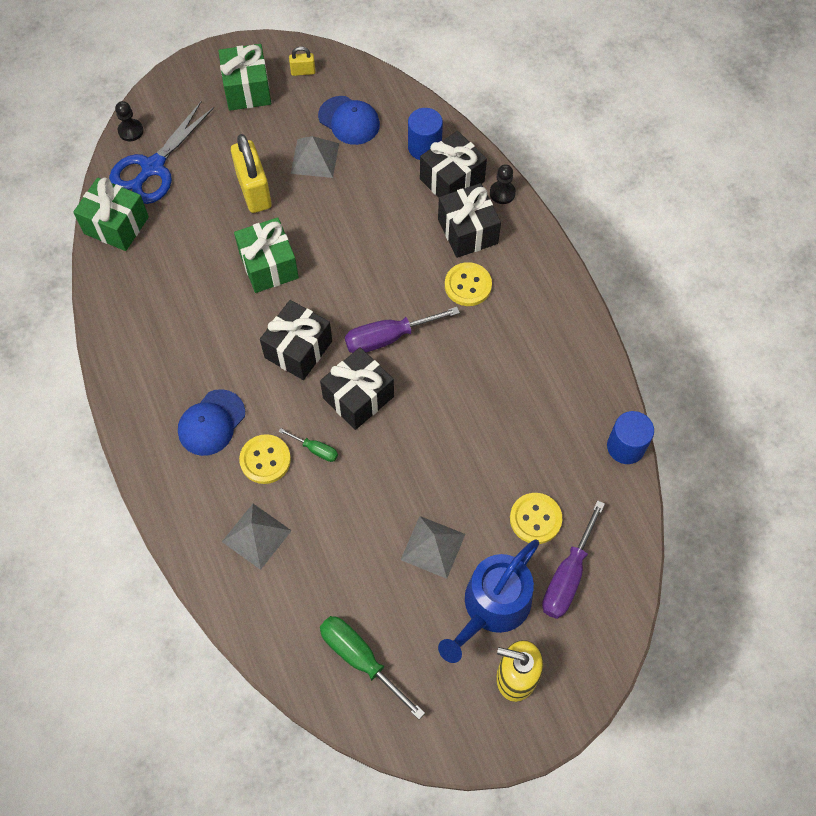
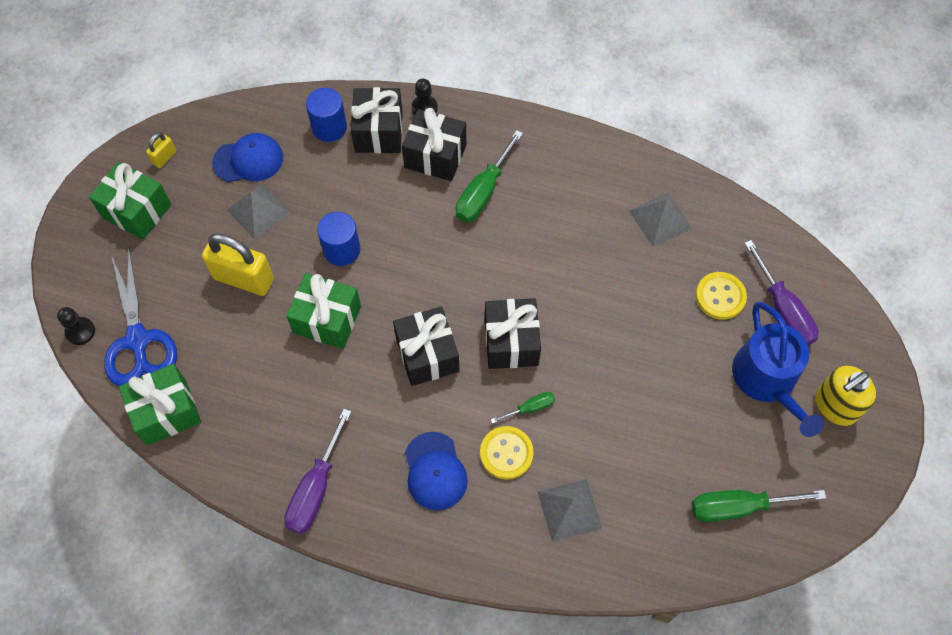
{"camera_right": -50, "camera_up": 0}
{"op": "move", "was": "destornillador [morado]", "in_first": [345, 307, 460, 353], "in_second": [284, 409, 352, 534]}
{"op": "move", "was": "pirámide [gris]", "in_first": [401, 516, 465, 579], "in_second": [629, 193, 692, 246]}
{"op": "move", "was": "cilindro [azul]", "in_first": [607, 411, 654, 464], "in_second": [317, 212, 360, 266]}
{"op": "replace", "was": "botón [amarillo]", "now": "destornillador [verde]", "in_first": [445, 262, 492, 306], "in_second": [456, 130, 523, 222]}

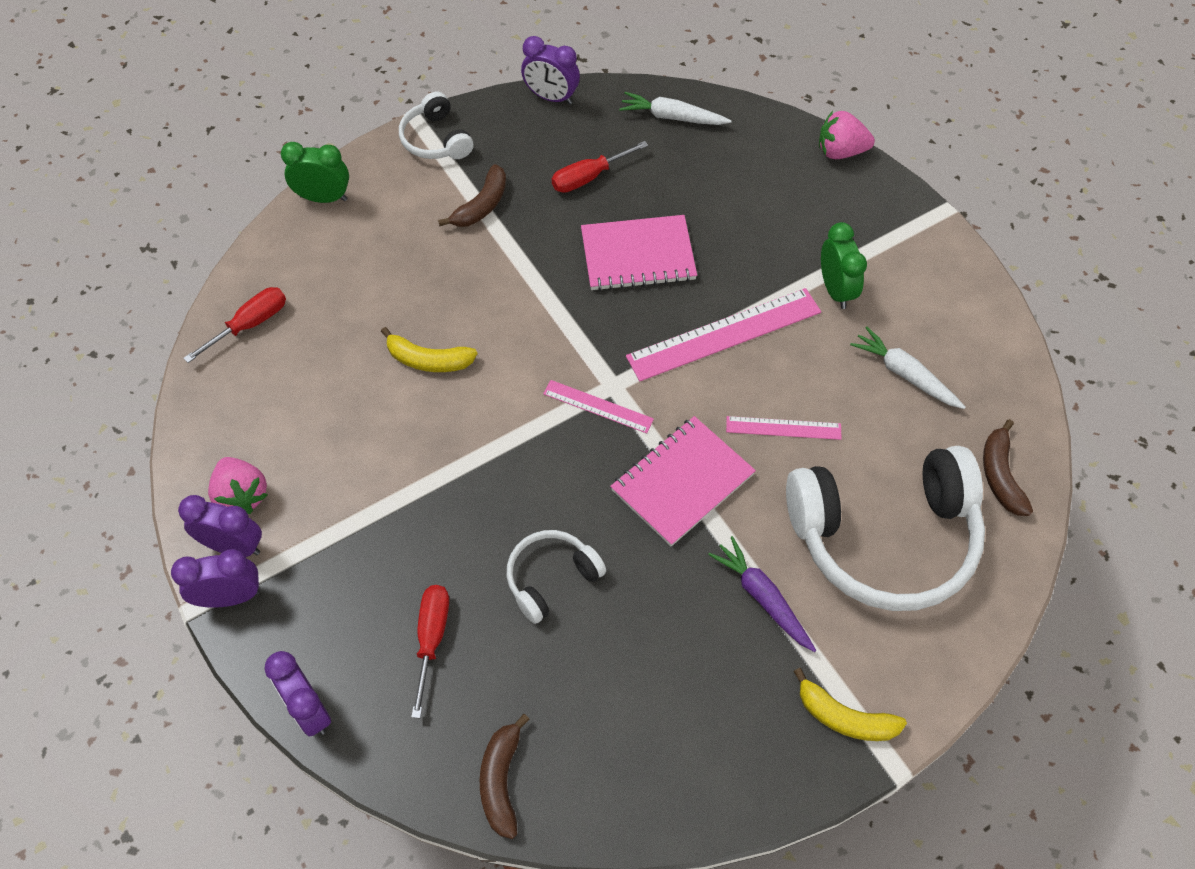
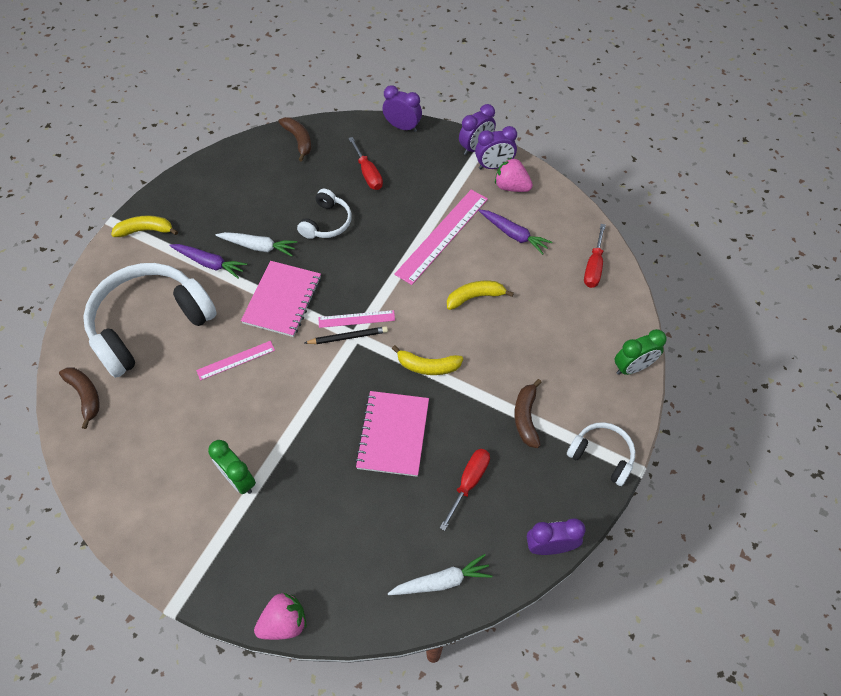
{"camera_right": 150, "camera_up": 0}
{"op": "insert", "now": "lápiz [negro]", "in_second": [305, 326, 388, 344]}
{"op": "insert", "now": "plátano [amarillo]", "in_second": [392, 345, 463, 375]}
{"op": "insert", "now": "zanahoria [morado]", "in_second": [478, 209, 553, 255]}
{"op": "move", "was": "regla [rosa]", "in_first": [626, 288, 821, 381], "in_second": [394, 190, 488, 285]}
{"op": "move", "was": "zanahoria [blanco]", "in_first": [850, 327, 965, 409], "in_second": [216, 232, 297, 256]}
{"op": "rotate", "was": "cuaderno [rosa]", "in_first": [581, 215, 697, 291], "in_second": [355, 391, 429, 477], "clockwise": -45}

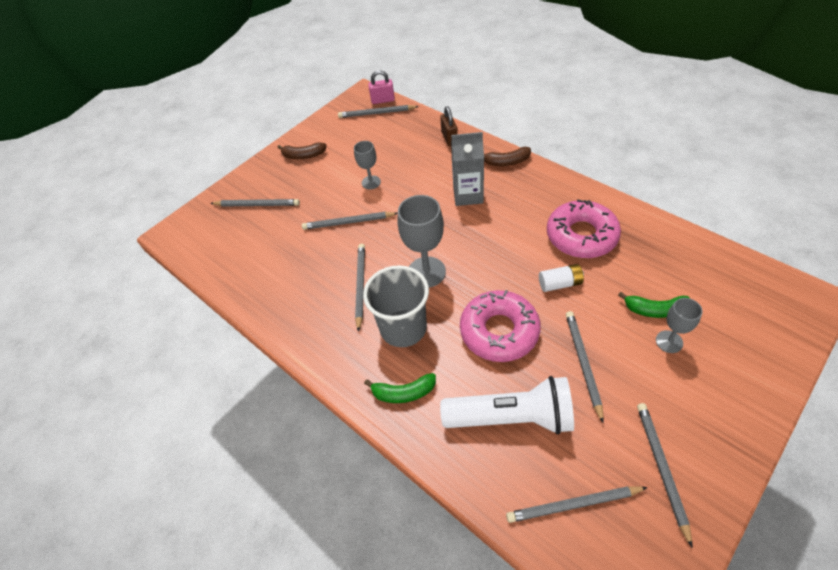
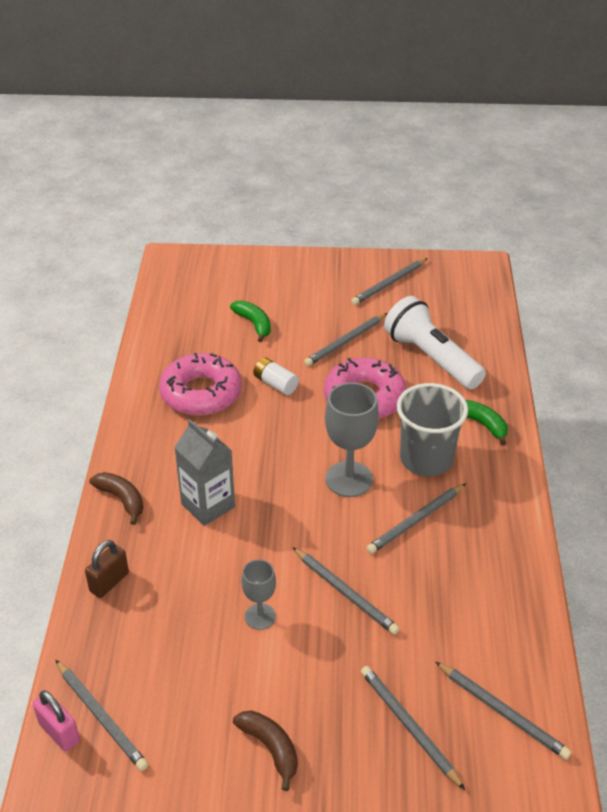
{"camera_right": -135, "camera_up": -10}
{"op": "delete", "was": "copa [gris]", "in_first": [656, 298, 703, 353]}
{"op": "move", "was": "lápiz [gris]", "in_first": [506, 486, 648, 523], "in_second": [435, 661, 571, 760]}

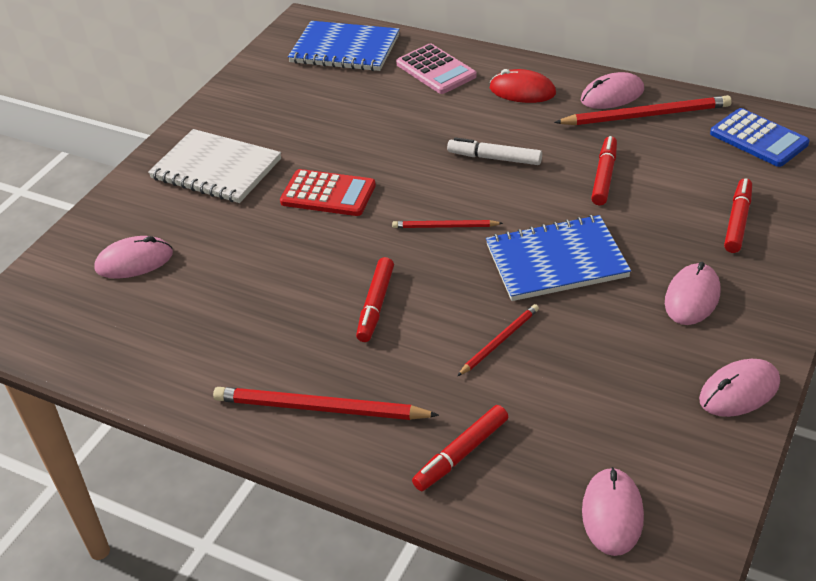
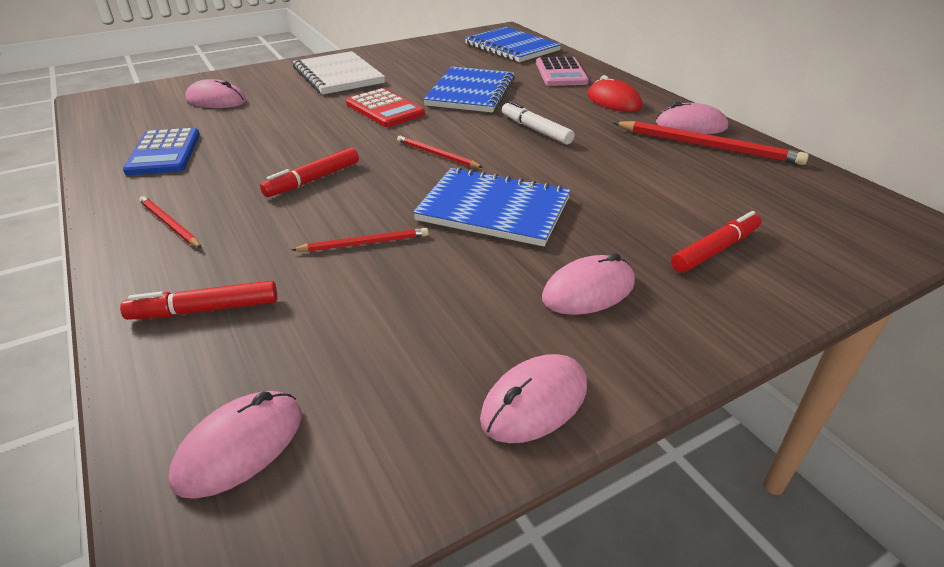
{"camera_right": 30, "camera_up": -5}
{"op": "delete", "was": "rotulador [rojo]", "in_first": [591, 136, 617, 205]}
{"op": "insert", "now": "cuaderno [azul]", "in_second": [423, 67, 515, 113]}
{"op": "move", "was": "calculadora [azul]", "in_first": [710, 108, 809, 167], "in_second": [123, 128, 200, 175]}
{"op": "rotate", "was": "ratón [rosa]", "in_first": [699, 359, 780, 417], "in_second": [480, 354, 587, 443], "clockwise": -45}
{"op": "resize", "was": "lápiz [rojo]", "in_first": [213, 387, 439, 420], "in_second": [139, 196, 202, 248], "ratio": 0.56}

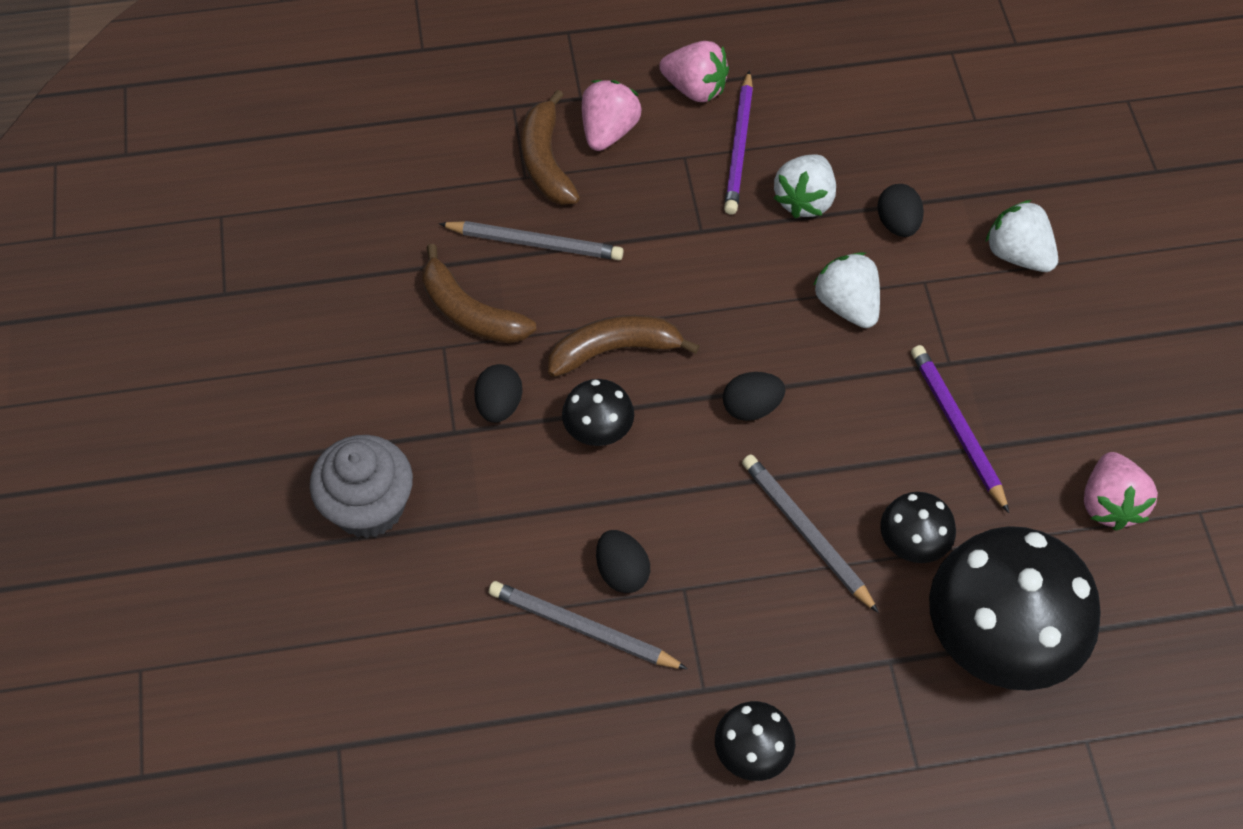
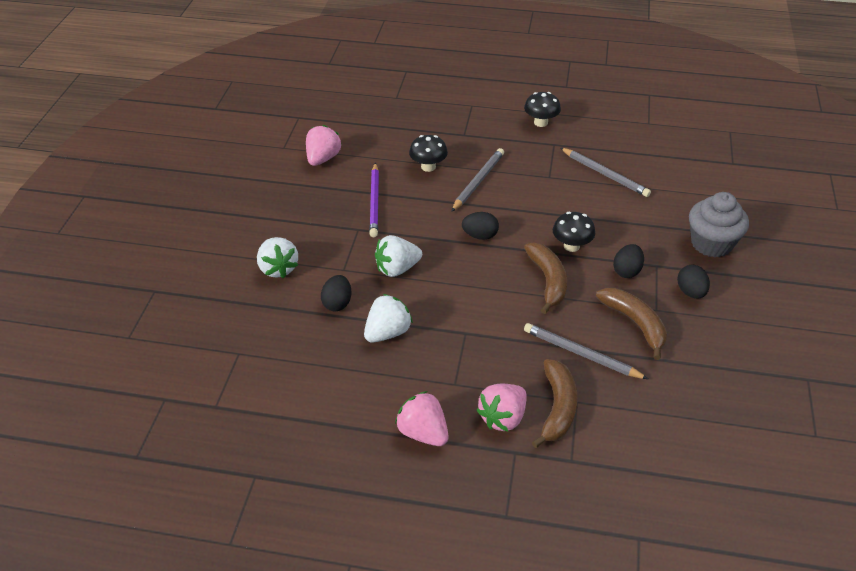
{"camera_right": -160, "camera_up": -15}
{"op": "delete", "was": "lápiz [morado]", "in_first": [724, 70, 753, 214]}
{"op": "delete", "was": "seta [negro]", "in_first": [929, 526, 1101, 691]}
{"op": "move", "was": "huevo [negro]", "in_first": [596, 530, 650, 593], "in_second": [677, 265, 710, 299]}
{"op": "rotate", "was": "plátano [marrón]", "in_first": [548, 315, 700, 377], "in_second": [524, 242, 567, 314], "clockwise": -105}
{"op": "rotate", "was": "lápiz [gris]", "in_first": [742, 454, 879, 613], "in_second": [451, 148, 504, 212], "clockwise": -135}
{"op": "rotate", "was": "fresa [blanco]", "in_first": [813, 252, 880, 328], "in_second": [375, 235, 422, 277], "clockwise": 75}

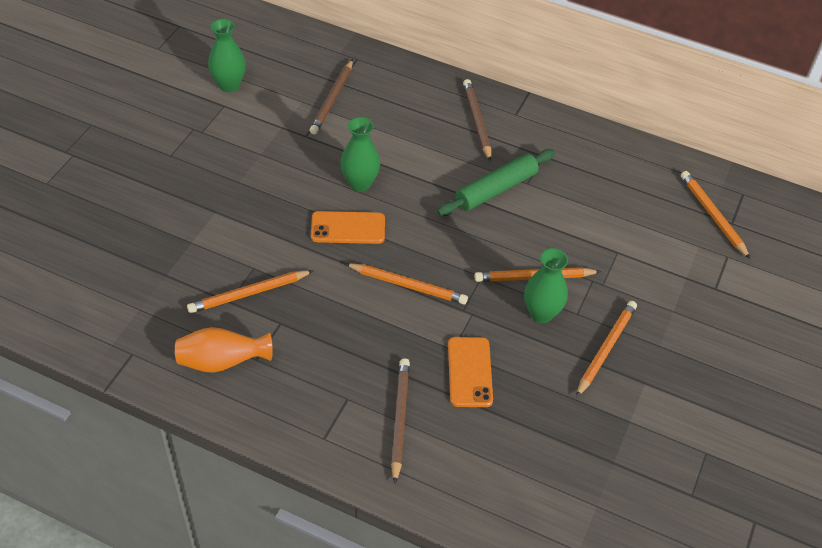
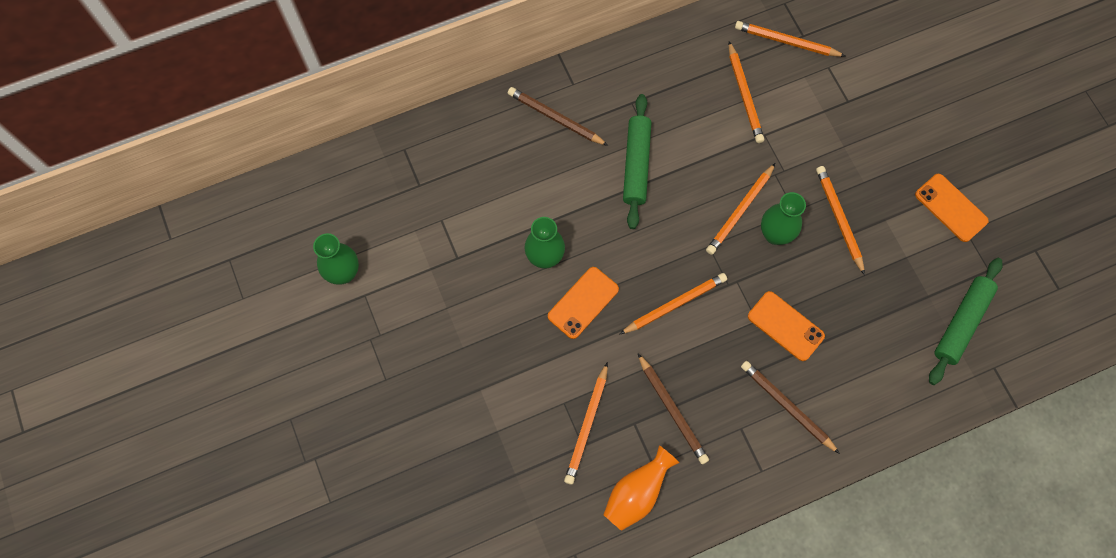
{"camera_right": -45, "camera_up": 20}
{"op": "insert", "now": "lápiz [naranja]", "in_second": [729, 41, 764, 143]}
{"op": "insert", "now": "móvil [naranja]", "in_second": [915, 174, 989, 242]}
{"op": "insert", "now": "rodillo [verde]", "in_second": [929, 258, 1003, 385]}
{"op": "move", "was": "lápiz [marrón]", "in_first": [310, 59, 353, 135], "in_second": [638, 353, 709, 464]}

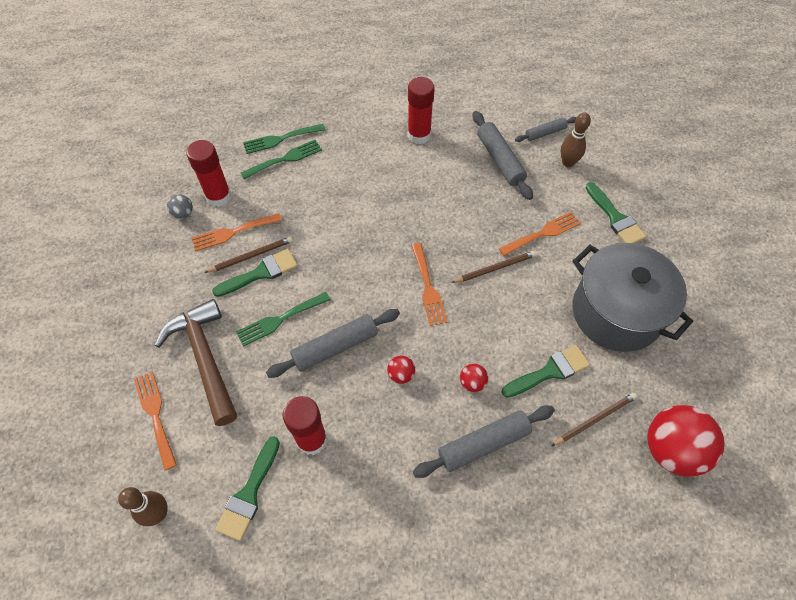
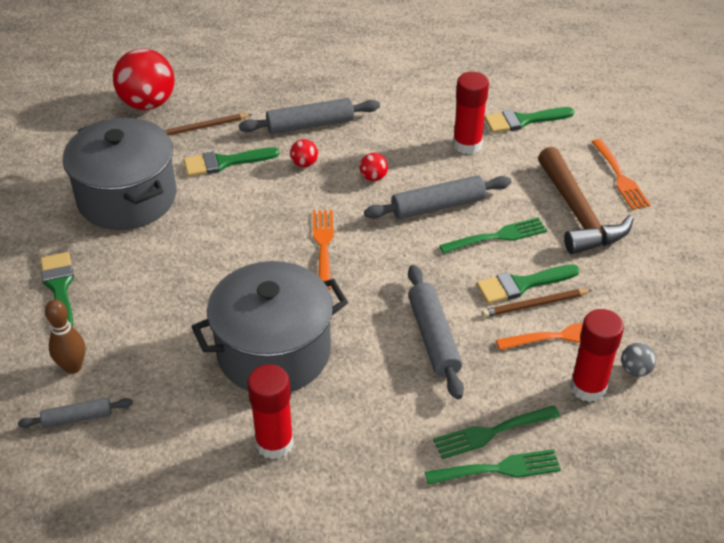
{"camera_right": -170, "camera_up": -15}
{"op": "delete", "was": "bolo [marrón]", "in_first": [118, 487, 167, 526]}
{"op": "delete", "was": "lápiz [marrón]", "in_first": [451, 251, 536, 283]}
{"op": "delete", "was": "tenedor [naranja]", "in_first": [499, 212, 581, 256]}
{"op": "insert", "now": "olla [gris]", "in_second": [191, 261, 348, 392]}
{"op": "move", "was": "rodillo [gris]", "in_first": [473, 111, 533, 200], "in_second": [408, 265, 464, 399]}
{"op": "rotate", "was": "pincel [verde]", "in_first": [215, 436, 280, 541], "in_second": [484, 107, 574, 133], "clockwise": -135}

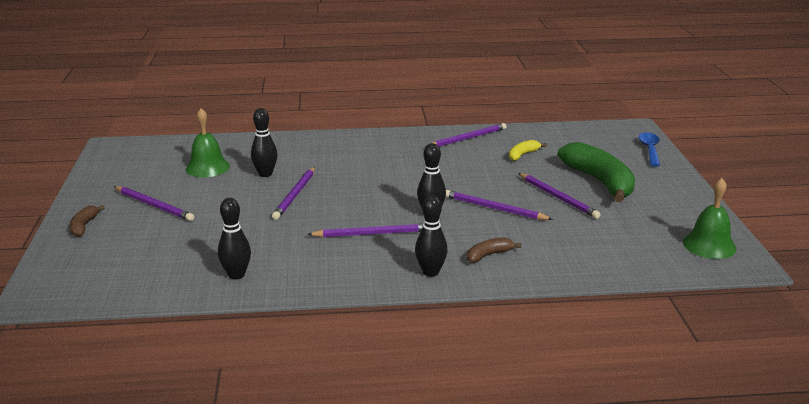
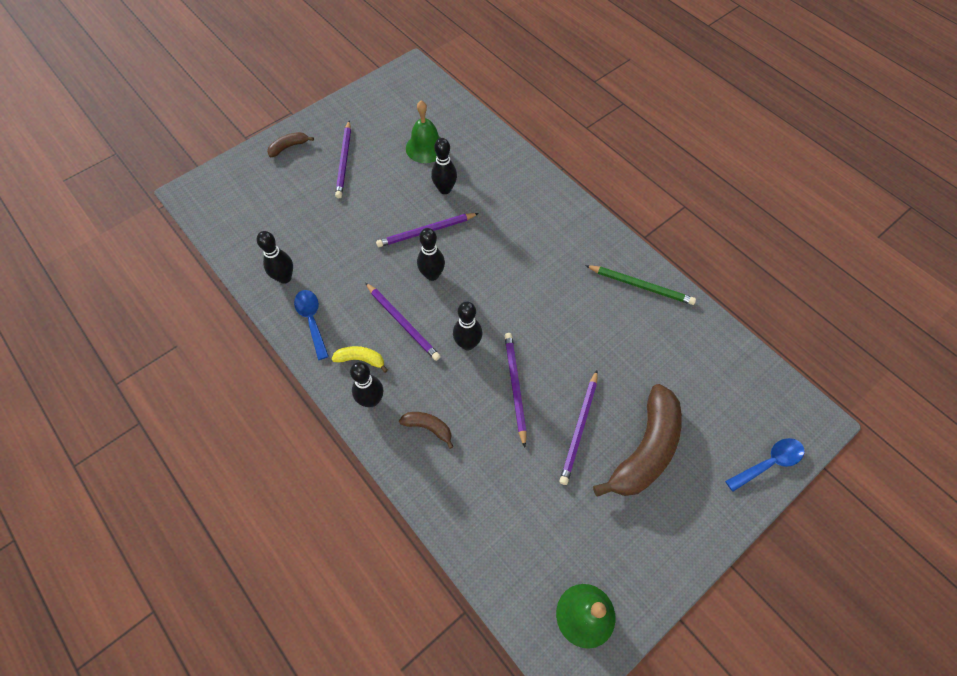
{"camera_right": 55, "camera_up": 35}
{"op": "insert", "now": "cuchara [azul]", "in_second": [294, 290, 329, 360]}
{"op": "insert", "now": "bolo [negro]", "in_second": [417, 228, 445, 281]}
{"op": "move", "was": "plátano [amarillo]", "in_first": [509, 140, 546, 161], "in_second": [332, 346, 388, 373]}
{"op": "recolor", "was": "lápiz [morado]", "now": "lápiz [verde]", "in_first": [424, 123, 506, 148], "in_second": [585, 265, 696, 305]}
{"op": "recolor", "was": "plátano [verde]", "now": "plátano [marrón]", "in_first": [558, 142, 635, 202], "in_second": [593, 384, 682, 497]}

